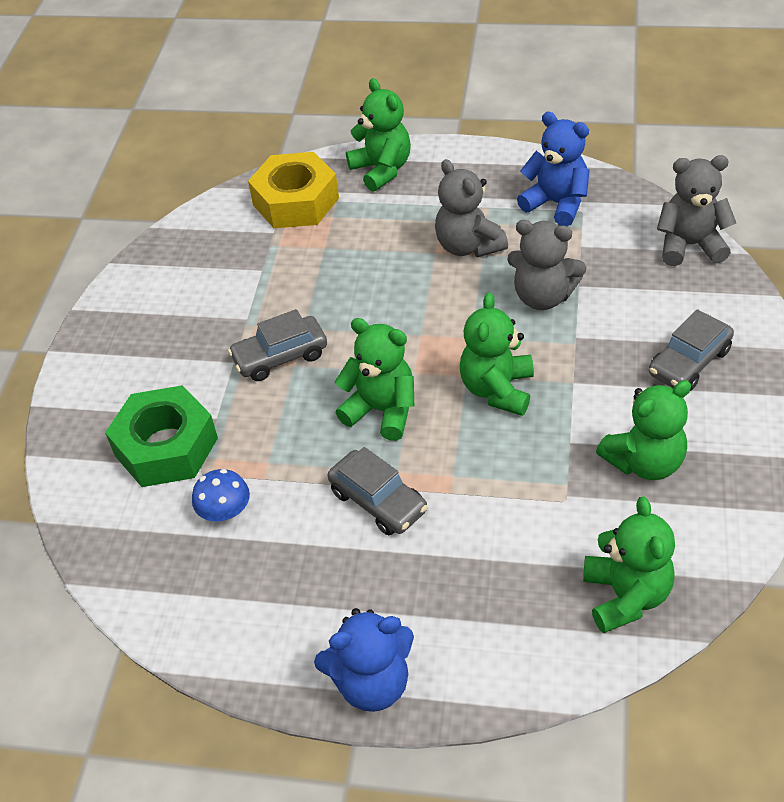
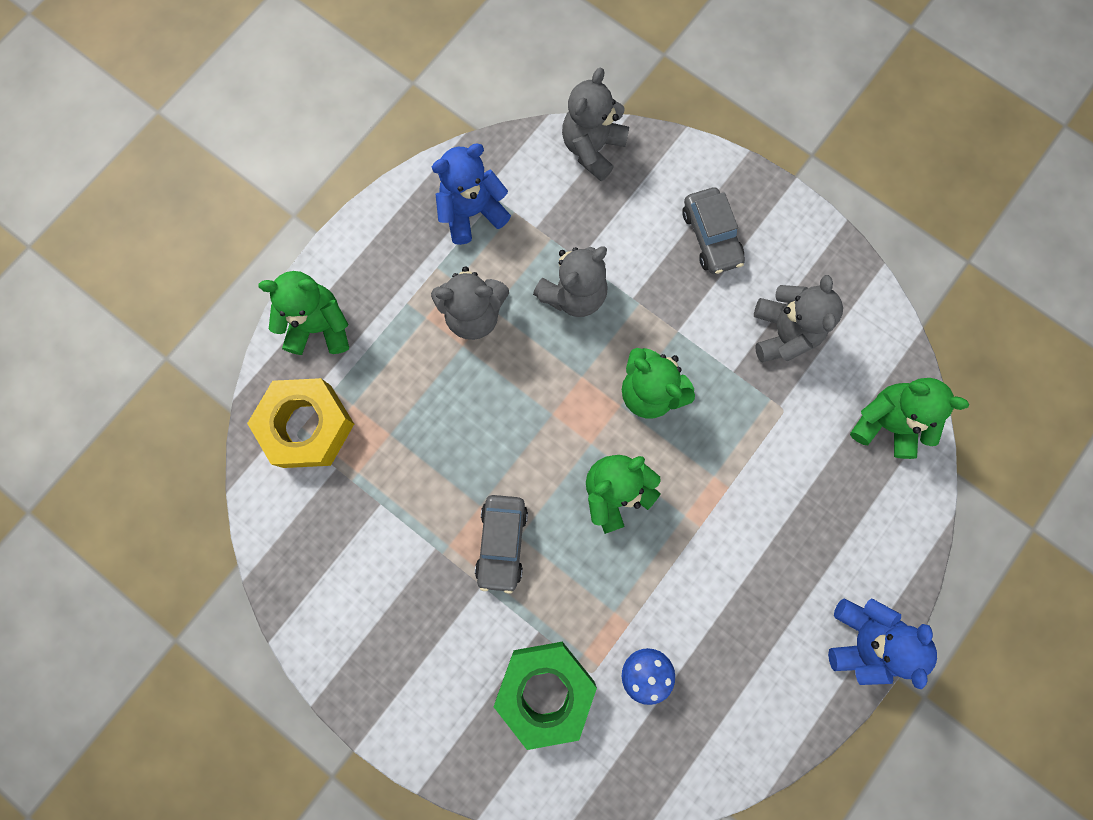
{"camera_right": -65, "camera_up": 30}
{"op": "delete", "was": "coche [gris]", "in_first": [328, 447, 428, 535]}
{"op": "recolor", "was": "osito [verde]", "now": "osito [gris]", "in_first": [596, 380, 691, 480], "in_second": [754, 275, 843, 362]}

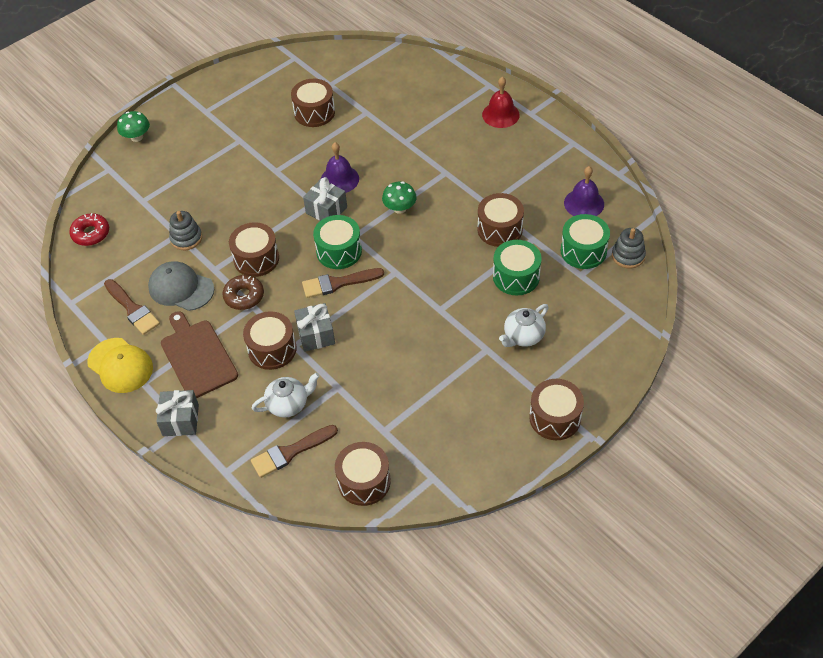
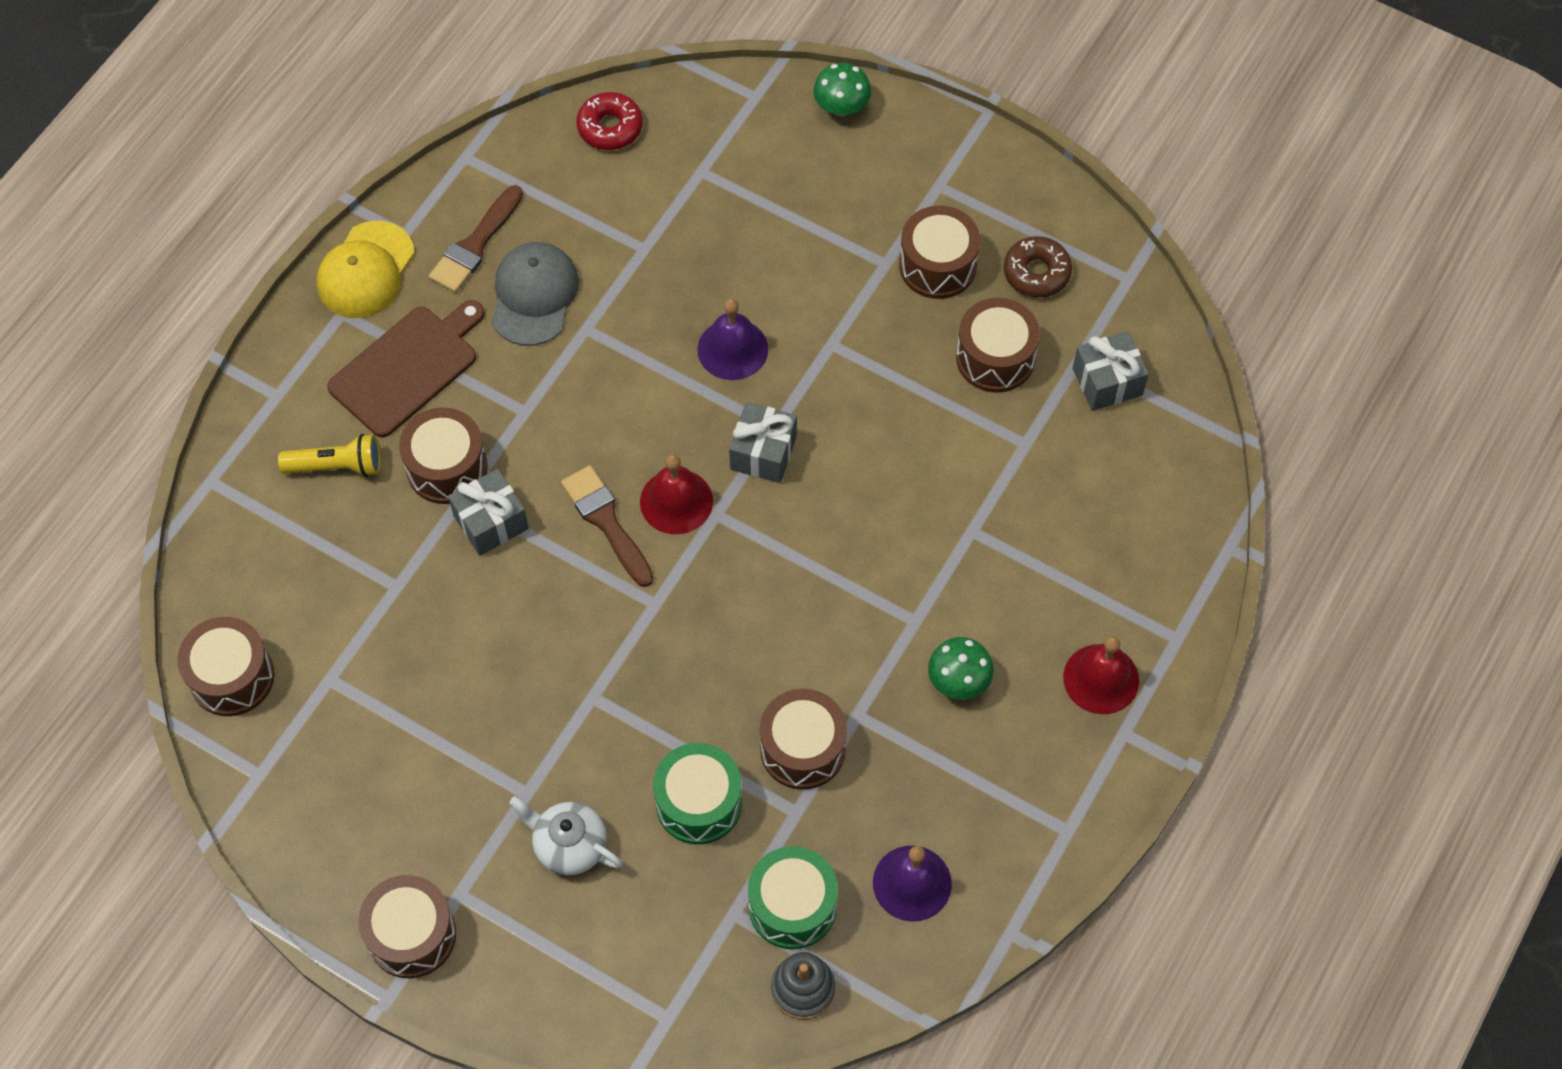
{"camera_right": 70, "camera_up": 10}
{"op": "delete", "was": "juguete apilable [gris]", "in_first": [169, 211, 202, 250]}
{"op": "delete", "was": "pincel [marrón]", "in_first": [251, 425, 338, 478]}
{"op": "delete", "was": "tetera [blanco]", "in_first": [252, 373, 320, 418]}
{"op": "insert", "now": "lámpara de mano [amarillo]", "in_second": [278, 434, 381, 477]}
{"op": "move", "was": "regalo [gris]", "in_first": [156, 390, 199, 436], "in_second": [1073, 331, 1149, 411]}
{"op": "move", "was": "rosquilla [marrón]", "in_first": [222, 275, 264, 310], "in_second": [1004, 236, 1072, 298]}
{"op": "move", "was": "tambor [marrón]", "in_first": [229, 222, 279, 277], "in_second": [899, 206, 980, 299]}
{"op": "move", "was": "campana [morado]", "in_first": [321, 142, 359, 193], "in_second": [697, 299, 768, 380]}
{"op": "move", "was": "seta [verde]", "in_first": [382, 181, 417, 214], "in_second": [928, 637, 994, 700]}
{"op": "replace", "was": "tambor [verde]", "now": "campana [rojo]", "in_first": [313, 215, 362, 269], "in_second": [640, 454, 713, 534]}

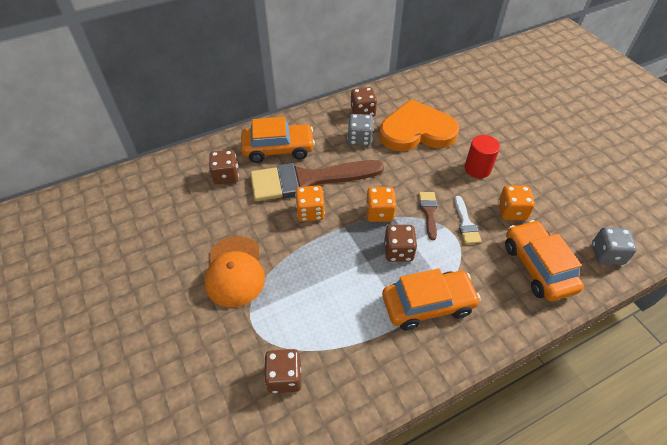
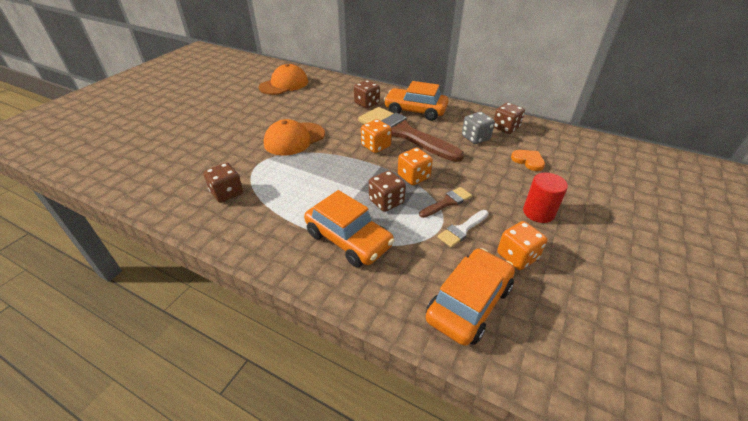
{"camera_right": 55, "camera_up": -10}
{"op": "delete", "was": "dado [gris]", "in_first": [592, 227, 637, 265]}
{"op": "insert", "now": "gorra [naranja]", "in_second": [258, 64, 308, 95]}
{"op": "rotate", "was": "coche [naranja]", "in_first": [241, 117, 315, 163], "in_second": [384, 81, 448, 121], "clockwise": 150}
{"op": "resize", "was": "corazón [naranja]", "in_first": [379, 99, 459, 151], "in_second": [511, 150, 545, 171], "ratio": 0.41}

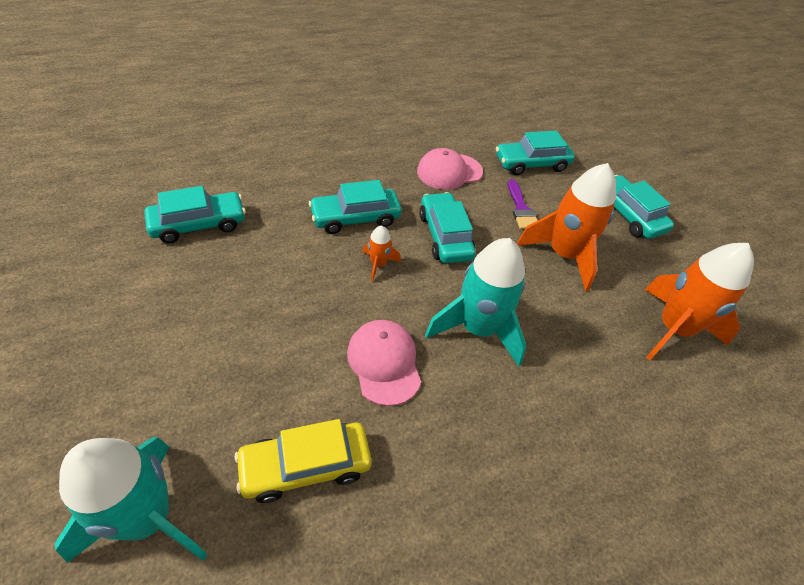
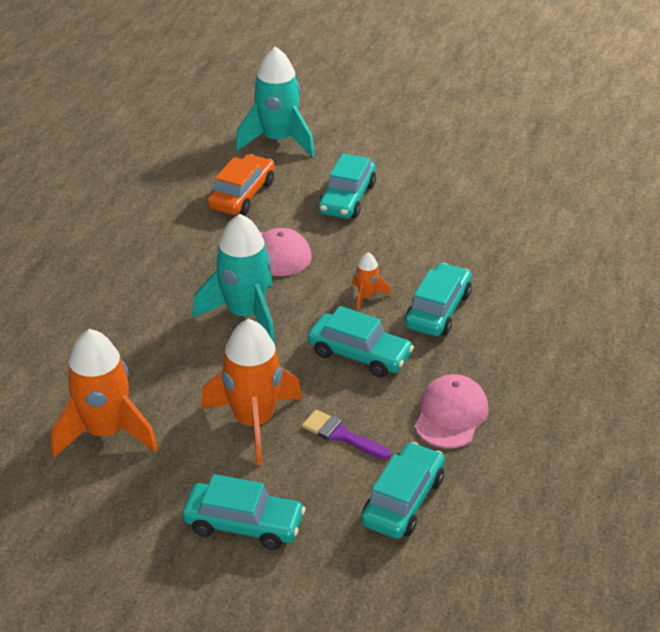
{"camera_right": 135, "camera_up": -10}
{"op": "move", "was": "coche [turquesa]", "in_first": [145, 186, 246, 243], "in_second": [318, 153, 376, 219]}
{"op": "recolor", "was": "coche [amarillo]", "now": "coche [naranja]", "in_first": [234, 419, 372, 503], "in_second": [207, 154, 275, 215]}

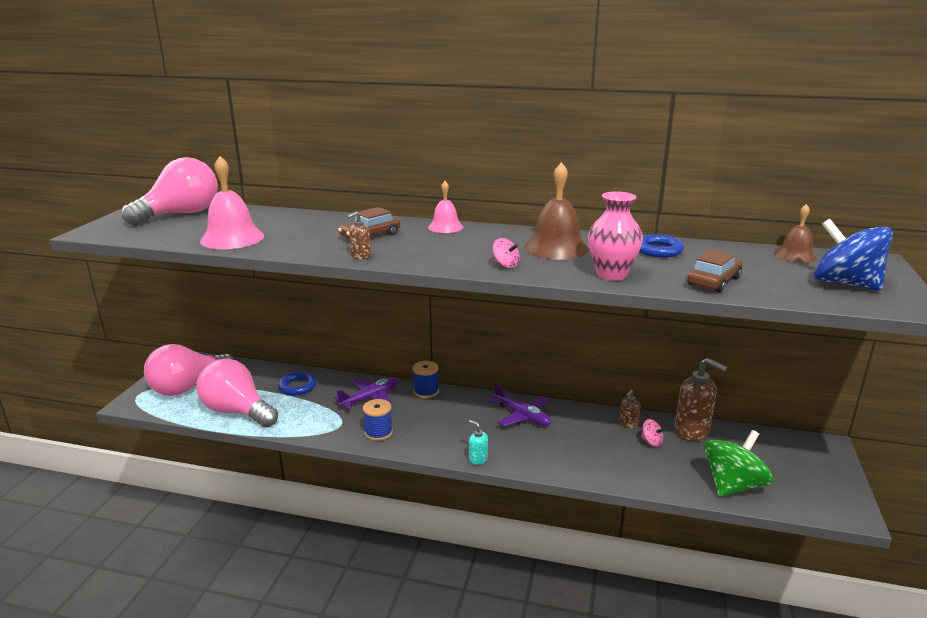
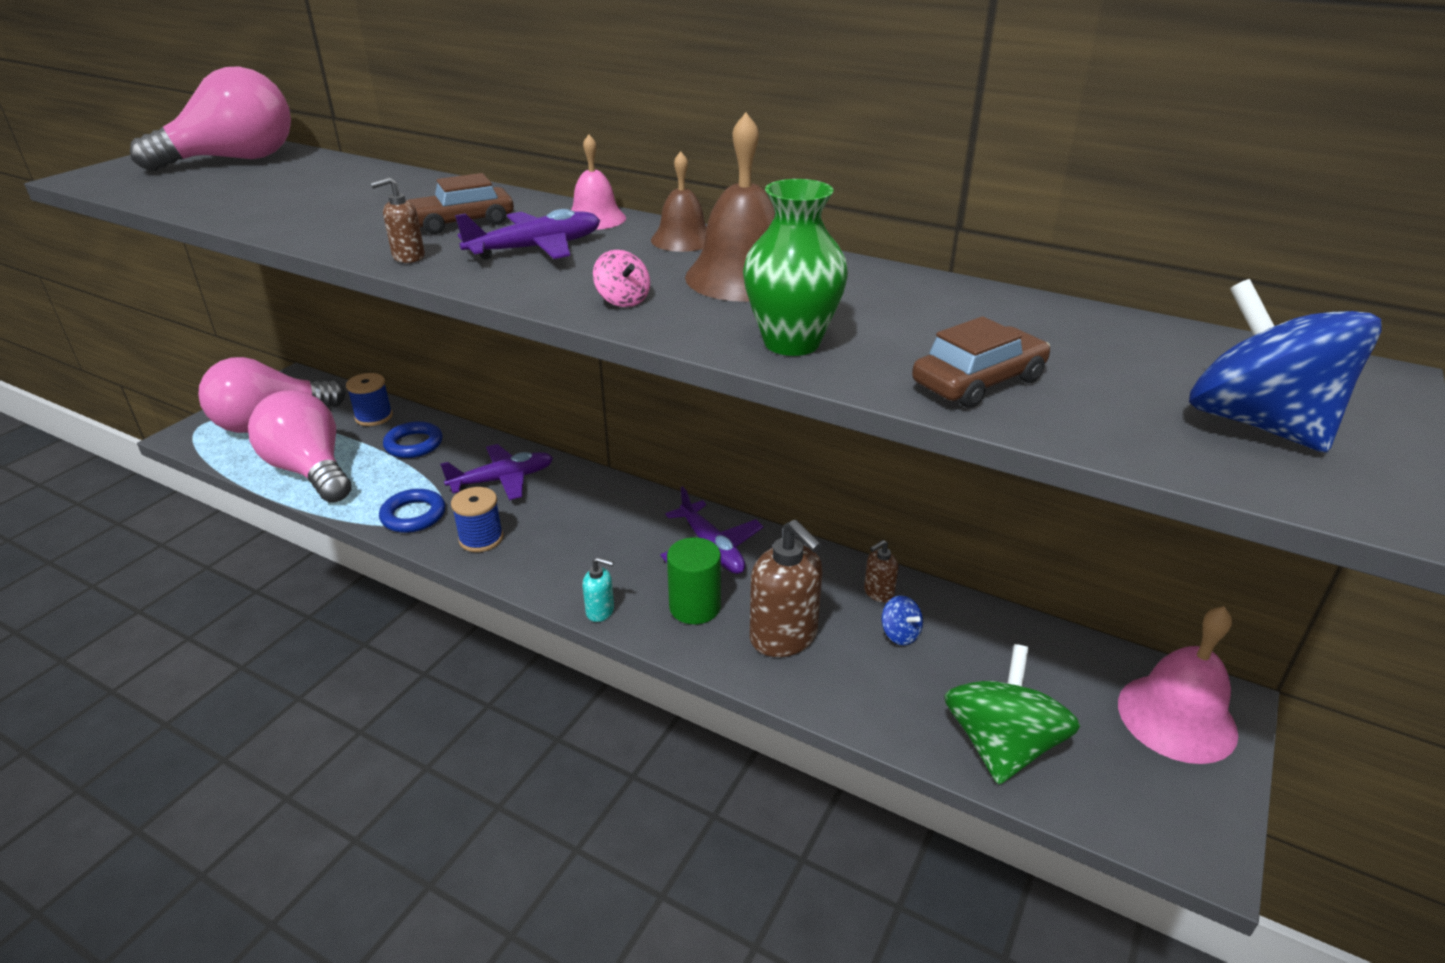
{"camera_right": 15, "camera_up": 10}
{"op": "insert", "now": "avión [morado]", "in_second": [455, 209, 600, 259]}
{"op": "insert", "now": "cilindro [verde]", "in_second": [667, 537, 721, 624]}
{"op": "move", "was": "campana [rosa]", "in_first": [200, 156, 264, 249], "in_second": [1118, 606, 1238, 764]}
{"op": "move", "was": "carrete [azul]", "in_first": [413, 361, 439, 398], "in_second": [346, 373, 393, 426]}
{"op": "move", "was": "anillo [azul]", "in_first": [639, 234, 684, 258], "in_second": [379, 489, 446, 533]}
{"op": "move", "was": "dispensador de jabón [marrón]", "in_first": [674, 358, 727, 441], "in_second": [750, 520, 822, 657]}
{"op": "move", "was": "campana [marrón]", "in_first": [774, 204, 817, 263], "in_second": [651, 151, 707, 252]}
{"op": "recolor", "was": "florero [rosa]", "now": "florero [verde]", "in_first": [588, 191, 643, 281], "in_second": [743, 179, 848, 356]}
{"op": "recolor", "was": "peonza [rosa]", "now": "peonza [azul]", "in_first": [641, 419, 665, 447], "in_second": [881, 595, 923, 645]}
{"op": "rotate", "was": "dispensador de jabón [turquesa]", "in_first": [469, 420, 488, 465], "in_second": [582, 557, 614, 622], "clockwise": 135}
{"op": "rotate", "was": "peonza [verde]", "in_first": [704, 430, 774, 497], "in_second": [944, 644, 1080, 785], "clockwise": -45}

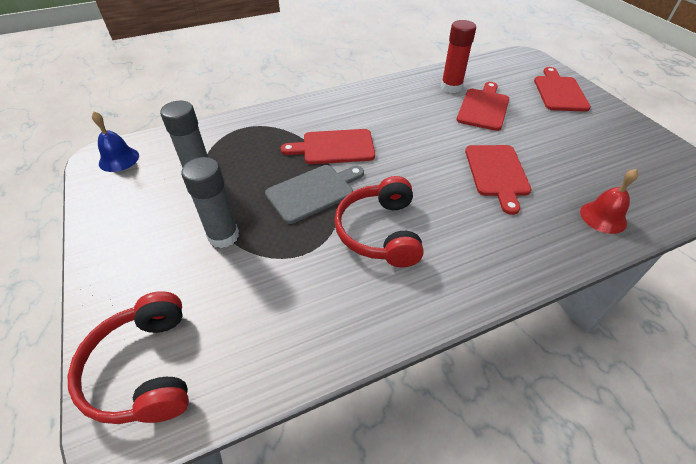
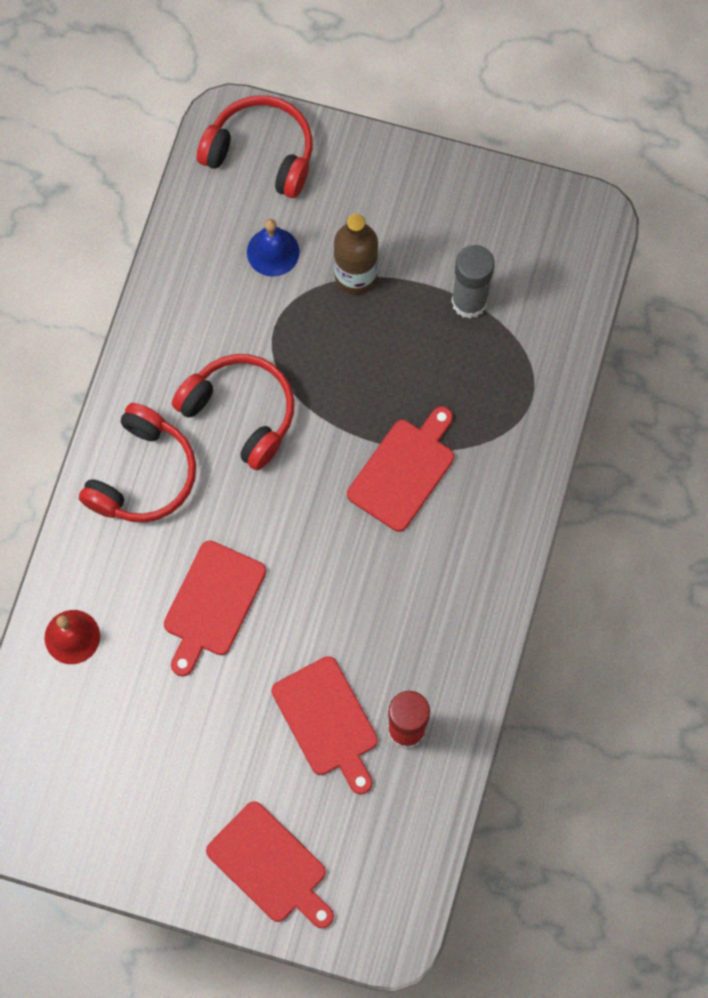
{"camera_right": 130, "camera_up": 25}
{"op": "delete", "was": "tabla de cortar [gris]", "in_first": [265, 165, 364, 224]}
{"op": "insert", "now": "auriculares [rojo]", "in_second": [79, 403, 196, 523]}
{"op": "move", "was": "campana [azul]", "in_first": [92, 112, 139, 172], "in_second": [247, 219, 300, 277]}
{"op": "replace", "was": "barra de pegamento [gris]", "now": "botella [marrón]", "in_first": [181, 157, 239, 248], "in_second": [334, 214, 378, 295]}
{"op": "rotate", "was": "tabla de cortar [rojo]", "in_first": [465, 145, 531, 215], "in_second": [164, 540, 266, 677], "clockwise": -105}

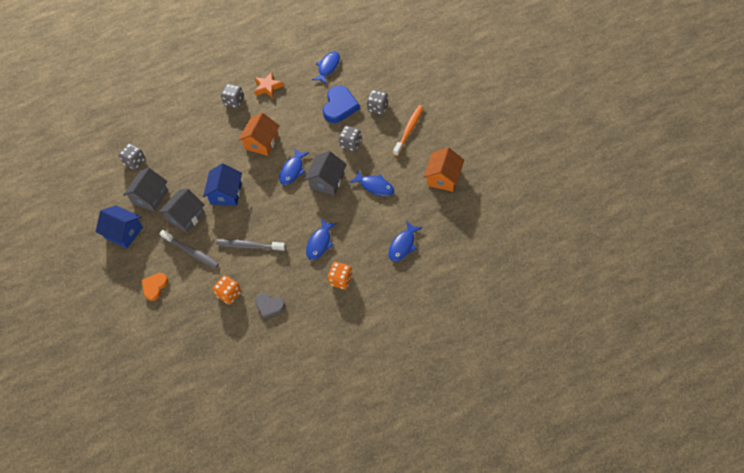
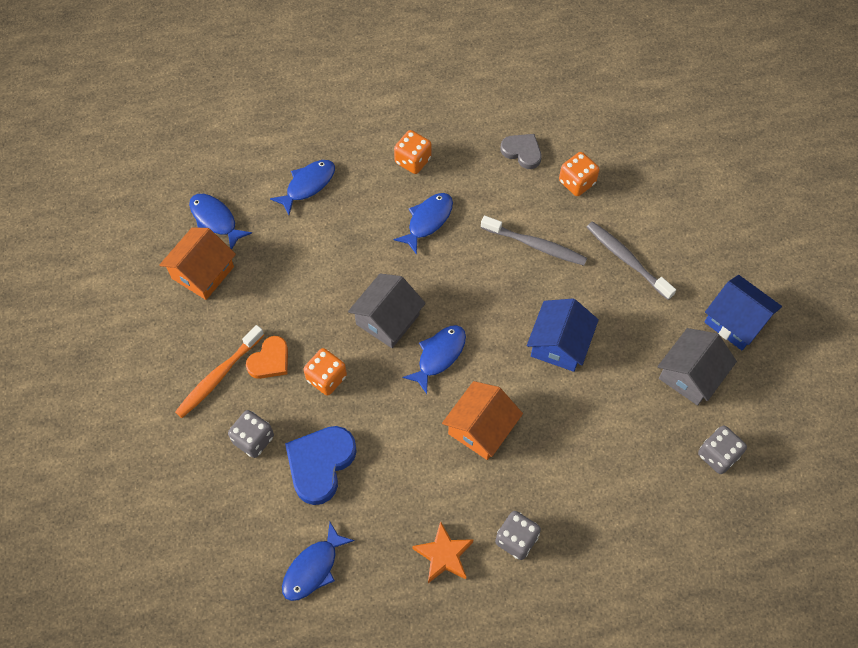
{"camera_right": -170, "camera_up": 5}
{"op": "delete", "was": "casa [gris]", "in_first": [159, 189, 205, 233]}
{"op": "move", "was": "corazón [naranja]", "in_first": [142, 273, 168, 301], "in_second": [246, 336, 288, 379]}
{"op": "move", "was": "pez [azul]", "in_first": [349, 171, 394, 196], "in_second": [189, 194, 252, 250]}
{"op": "recolor", "was": "dado [gris]", "now": "dado [naranja]", "in_first": [339, 126, 362, 151], "in_second": [303, 348, 347, 396]}

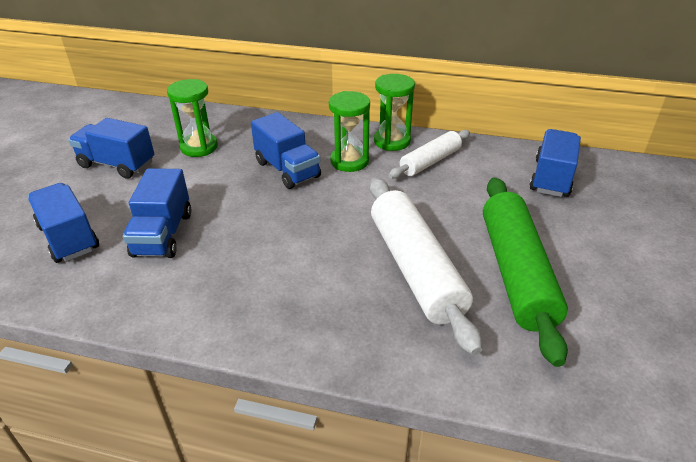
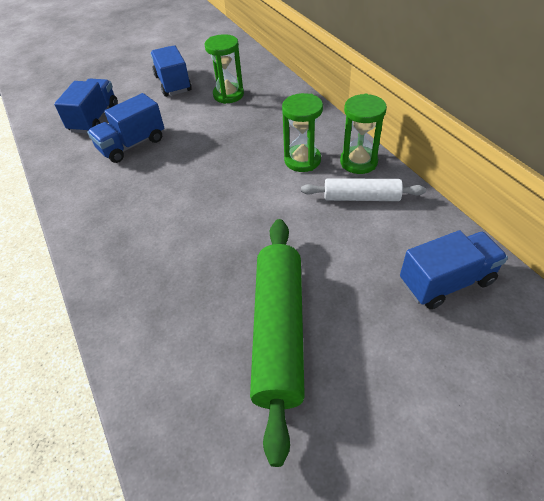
{"camera_right": 50, "camera_up": 10}
{"op": "delete", "was": "camión [azul]", "in_first": [251, 112, 321, 189]}
{"op": "delete", "was": "rodillo [blanco]", "in_first": [370, 178, 482, 355]}
{"op": "rotate", "was": "rodillo [verde]", "in_first": [483, 177, 568, 367], "in_second": [250, 219, 305, 467], "clockwise": -45}

